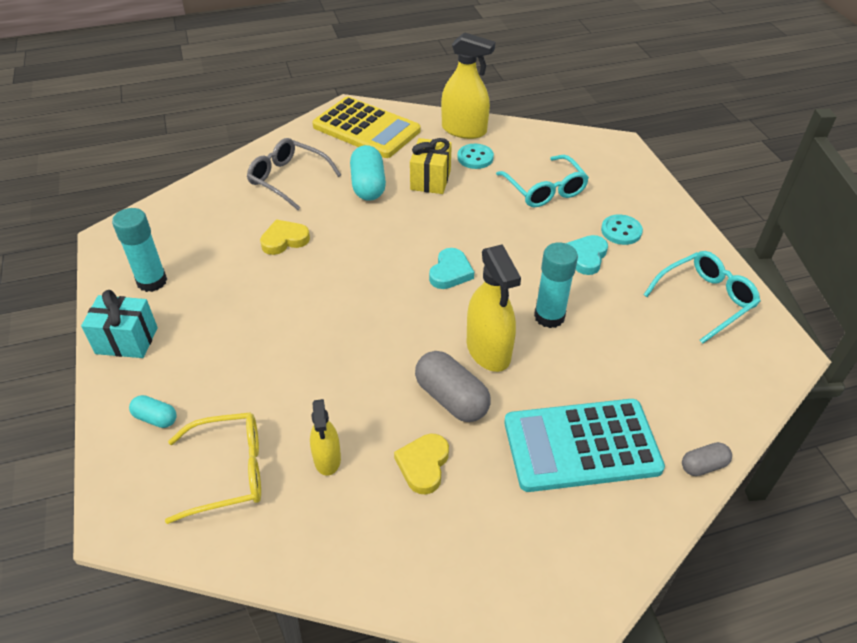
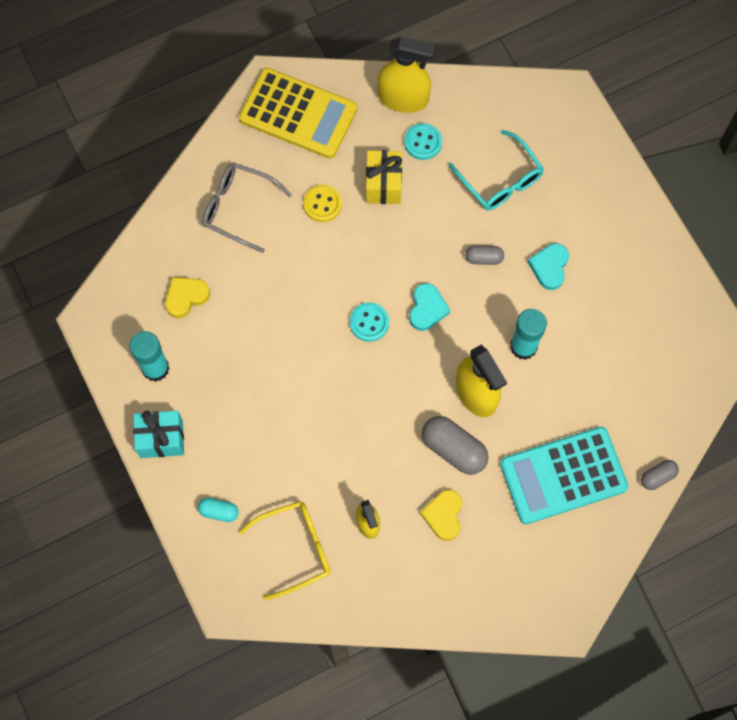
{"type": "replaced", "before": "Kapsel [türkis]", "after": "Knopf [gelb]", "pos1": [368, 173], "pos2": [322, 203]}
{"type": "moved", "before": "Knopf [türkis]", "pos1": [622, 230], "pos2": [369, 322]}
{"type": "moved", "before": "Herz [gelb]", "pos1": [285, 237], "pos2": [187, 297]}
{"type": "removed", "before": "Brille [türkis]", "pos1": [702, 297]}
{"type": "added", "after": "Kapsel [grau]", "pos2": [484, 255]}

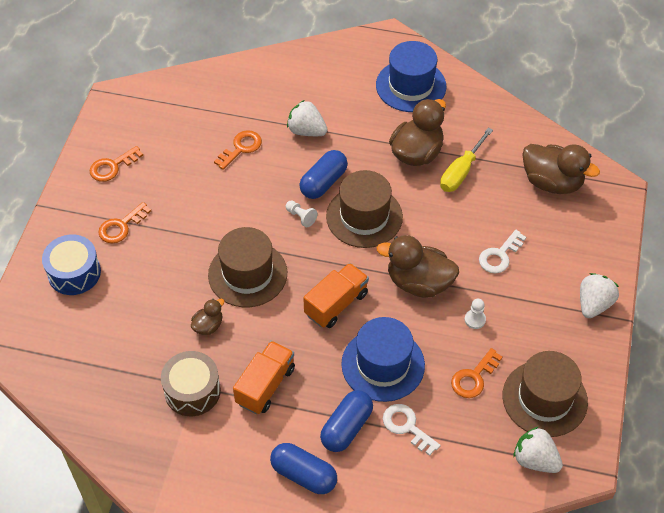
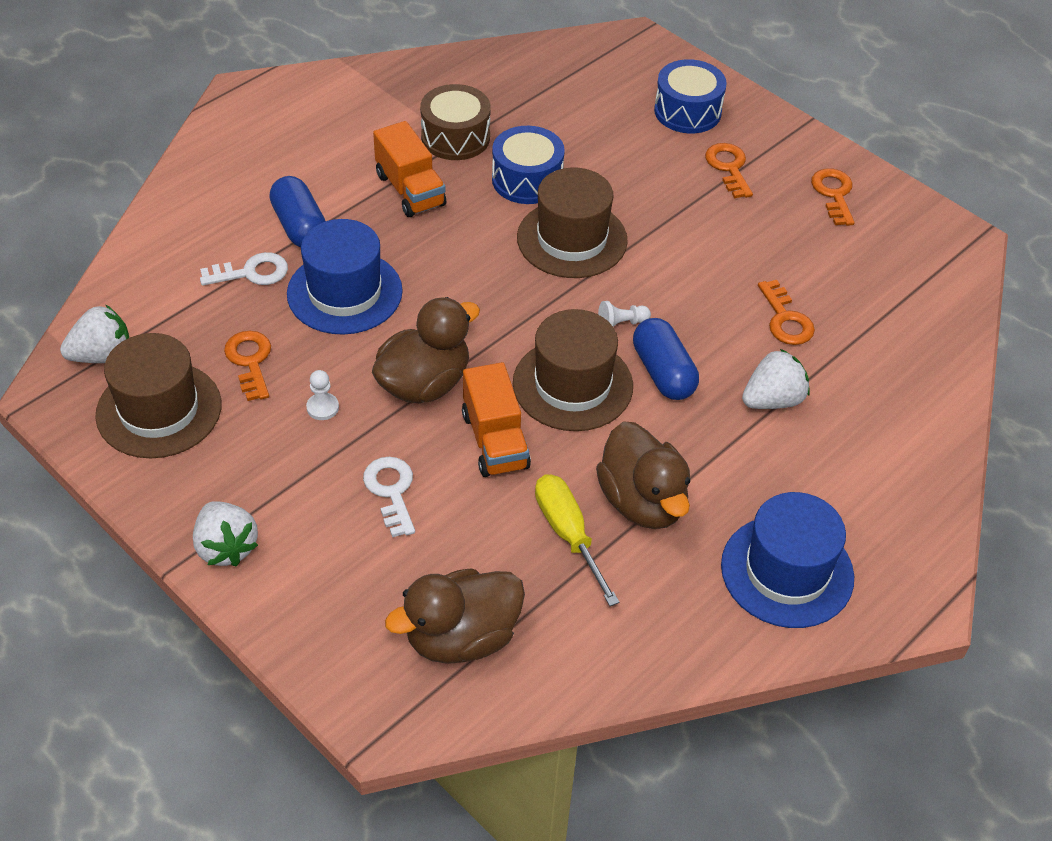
{"type": "moved", "before": "Lastwagen [orange]", "pos1": [336, 295], "pos2": [496, 419]}
{"type": "replaced", "before": "Ente [braun]", "after": "Trommel [blau]", "pos1": [207, 317], "pos2": [528, 165]}
{"type": "removed", "before": "Kapsel [blau]", "pos1": [303, 468]}

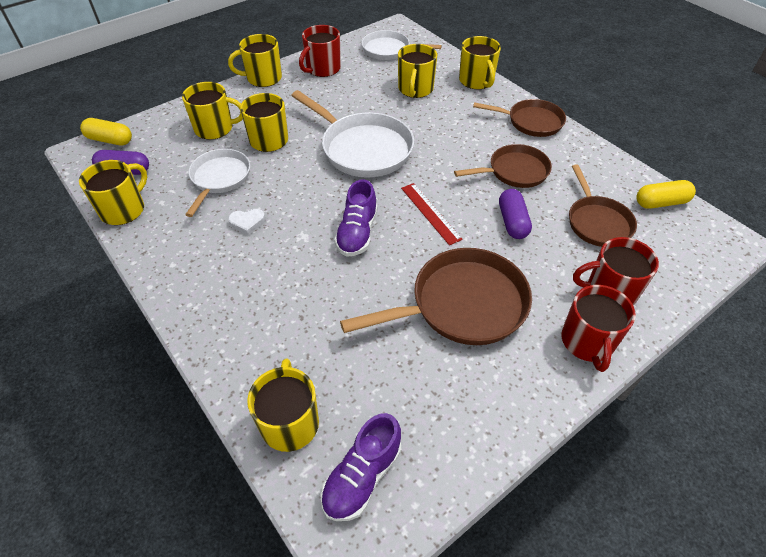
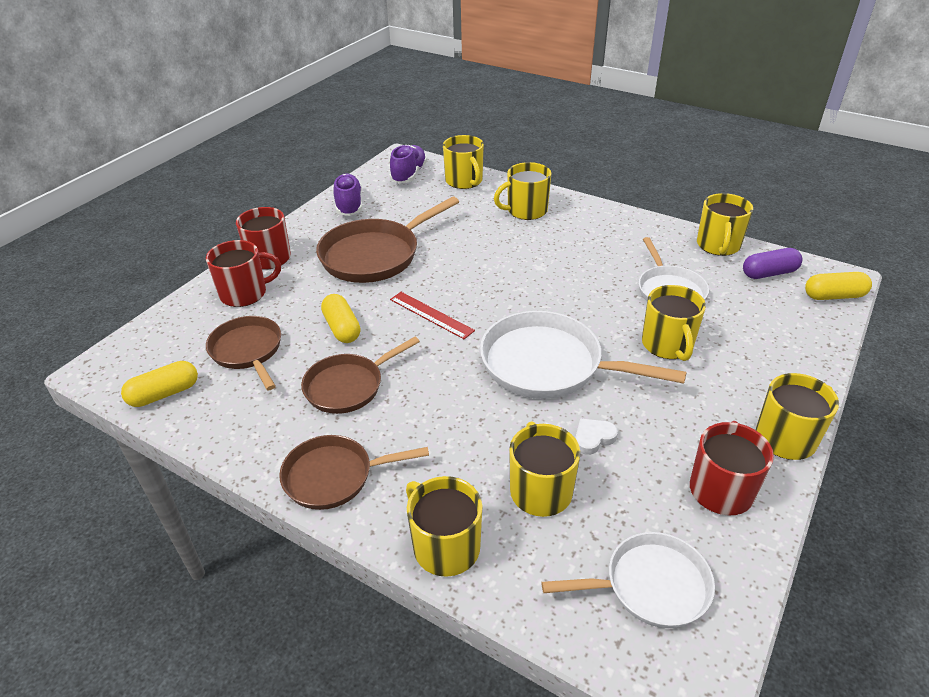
{"type": "moved", "before": "Tasse [gelb]", "pos1": [212, 111], "pos2": [523, 191]}
{"type": "moved", "before": "Schuh [lila]", "pos1": [355, 218], "pos2": [347, 194]}
{"type": "recoloured", "before": "Kapsel [lila]", "after": "Kapsel [gelb]", "pos1": [515, 214], "pos2": [340, 318]}
{"type": "moved", "before": "Herz [weiß]", "pos1": [246, 222], "pos2": [596, 436]}

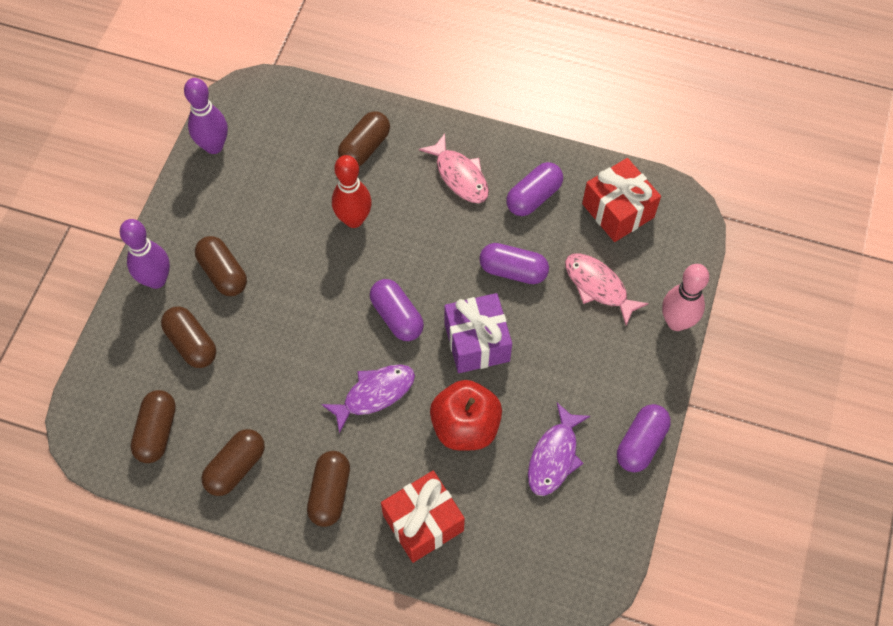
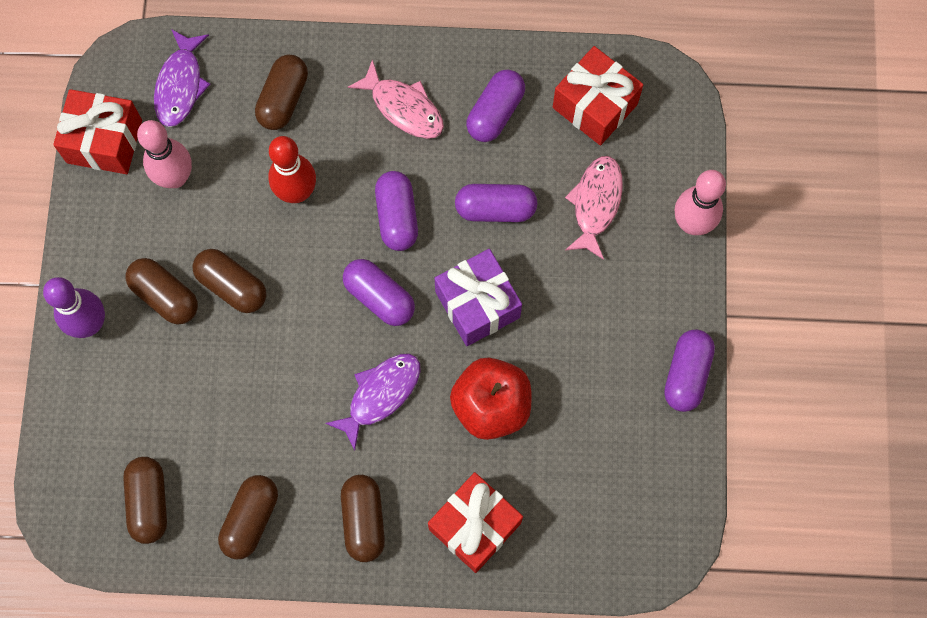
{"type": "replaced", "before": "Bowlingkegel [lila]", "after": "Geschenk [rot]", "pos1": [206, 116], "pos2": [97, 131]}
{"type": "turned", "before": "Fisch [rosa]", "pos1": [607, 290], "pos2": [594, 208], "turn": 75}
{"type": "moved", "before": "Kapsel [braun]", "pos1": [188, 337], "pos2": [229, 281]}
{"type": "moved", "before": "Fisch [lila]", "pos1": [559, 449], "pos2": [182, 78]}
{"type": "added", "after": "Bowlingkegel [rosa]", "pos2": [164, 154]}
{"type": "added", "after": "Kapsel [lila]", "pos2": [396, 211]}

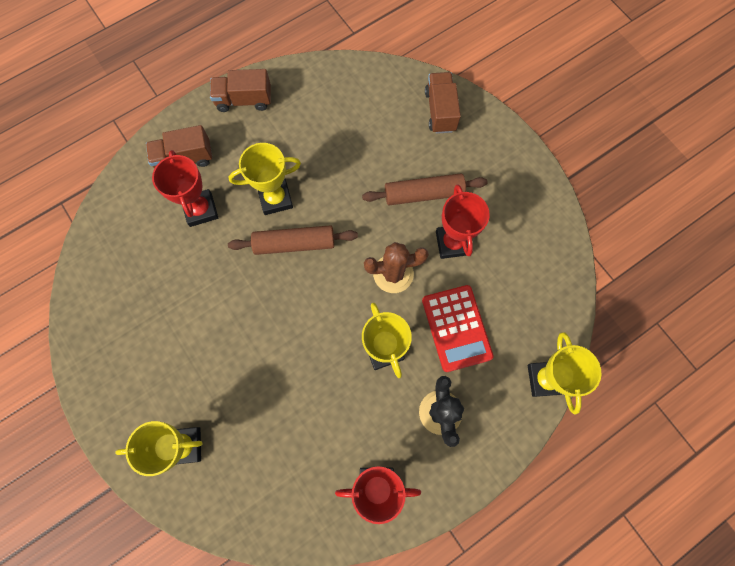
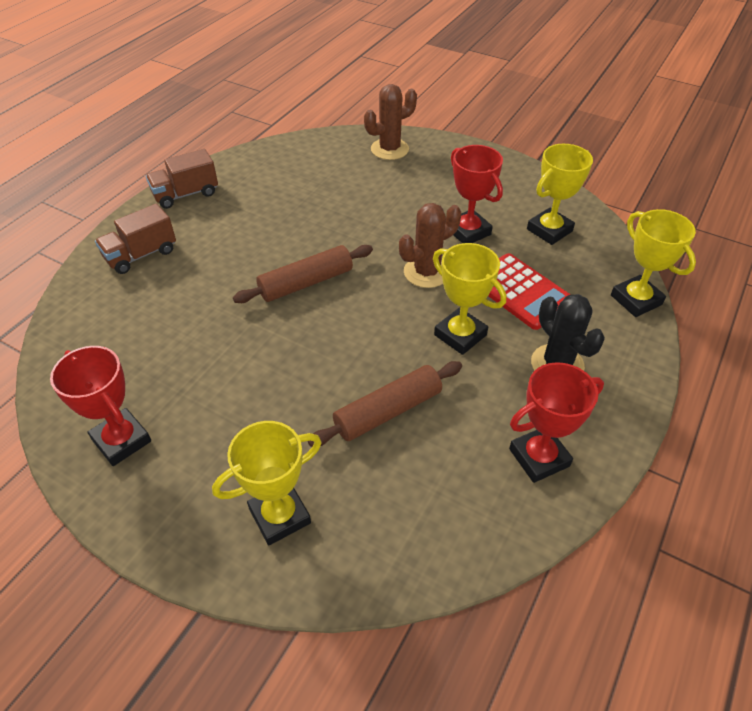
{"type": "replaced", "before": "Lastwagen [braun]", "after": "Kaktus [braun]", "pos1": [443, 103], "pos2": [390, 122]}
{"type": "moved", "before": "Pokal [gelb]", "pos1": [265, 179], "pos2": [560, 194]}
{"type": "moved", "before": "Pokal [rot]", "pos1": [185, 188], "pos2": [100, 406]}
{"type": "moved", "before": "Nudelholz [braun]", "pos1": [425, 189], "pos2": [385, 404]}

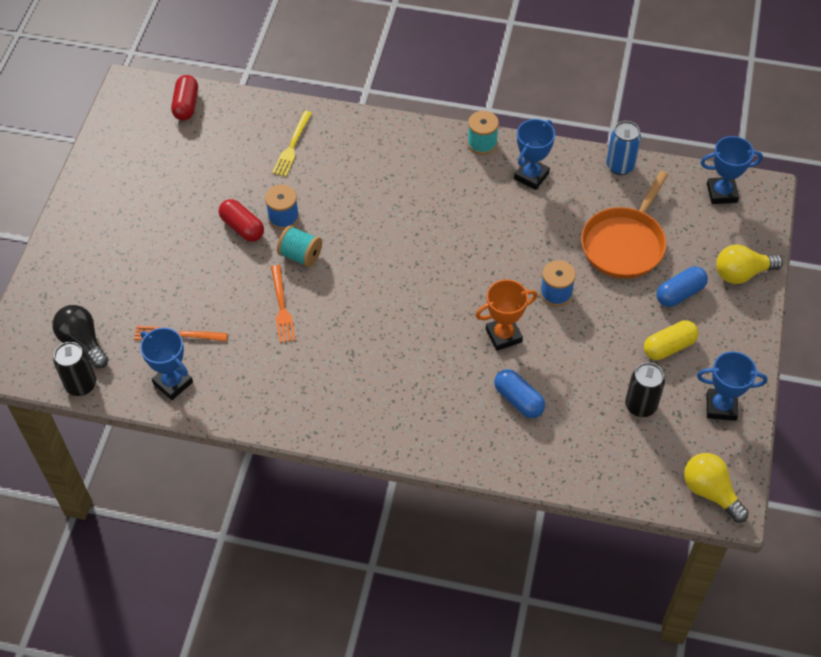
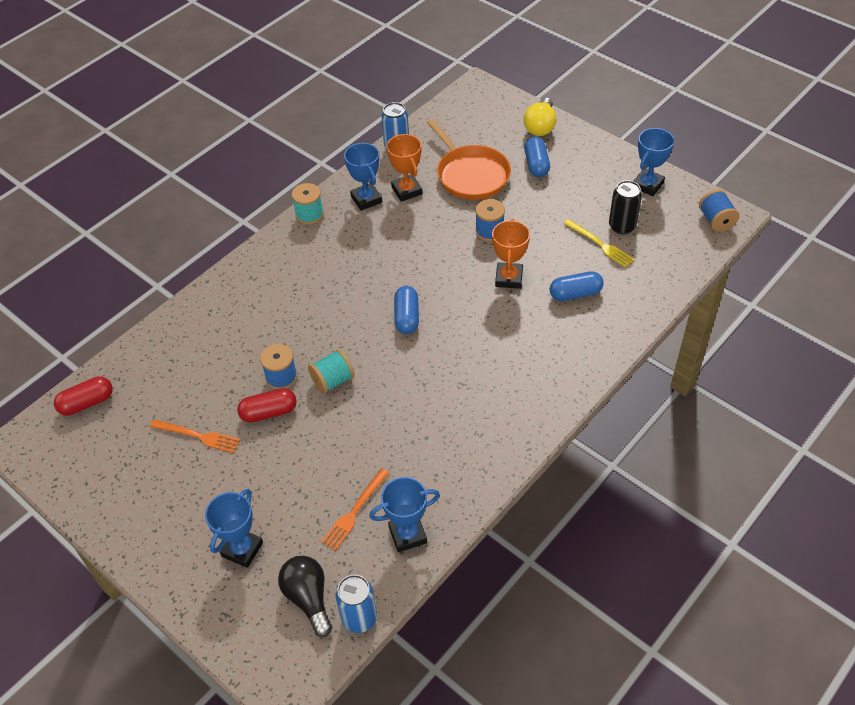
{"type": "turned", "before": "Kapsel [rot]", "pos1": [184, 97], "pos2": [83, 396], "turn": -60}
{"type": "moved", "before": "Gabel [gelb]", "pos1": [292, 144], "pos2": [599, 243]}
{"type": "moved", "before": "Pokal [blau]", "pos1": [732, 170], "pos2": [234, 528]}
{"type": "moved", "before": "Gabel [orange]", "pos1": [283, 304], "pos2": [195, 436]}
{"type": "turned", "before": "Glühbirne [schwarz]", "pos1": [80, 336], "pos2": [305, 596], "turn": 75}
{"type": "removed", "before": "Kapsel [gelb]", "pos1": [671, 340]}
{"type": "recoloured", "before": "Dose [schwarz]", "after": "Dose [blau]", "pos1": [74, 369], "pos2": [356, 604]}
{"type": "replaced", "before": "Glühbirne [gelb]", "after": "Garnrolle [blau]", "pos1": [716, 488], "pos2": [719, 210]}
{"type": "added", "after": "Pokal [orange]", "pos2": [404, 168]}
{"type": "added", "after": "Kapsel [blau]", "pos2": [406, 310]}

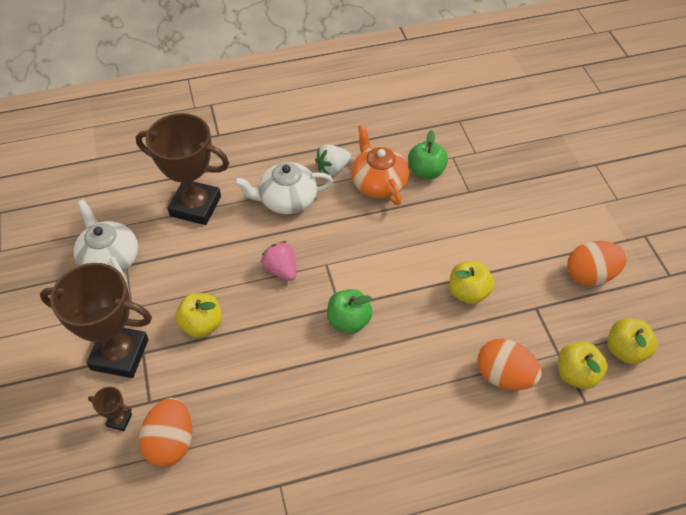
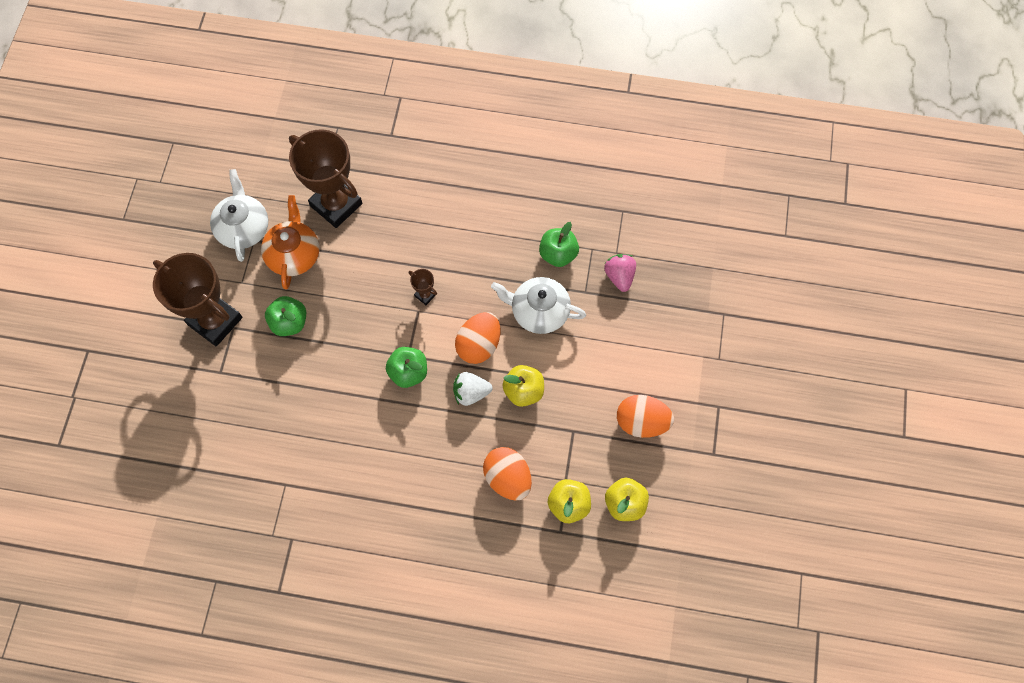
{"type": "moved", "before": "Teekanne [orange]", "pos1": [380, 164], "pos2": [290, 242]}
{"type": "moved", "before": "Erdbeere [weiß]", "pos1": [333, 160], "pos2": [472, 389]}
{"type": "moved", "before": "Teekanne [weiß]", "pos1": [283, 188], "pos2": [538, 305]}
{"type": "moved", "before": "Erdbeere [rosa]", "pos1": [278, 261], "pos2": [620, 273]}
{"type": "recoloured", "before": "Apfel [gelb]", "after": "Apfel [grün]", "pos1": [198, 315], "pos2": [285, 316]}
{"type": "moved", "before": "Pokal [braun]", "pos1": [110, 409], "pos2": [423, 287]}
{"type": "moved", "before": "Ei [orange]", "pos1": [165, 432], "pos2": [477, 338]}

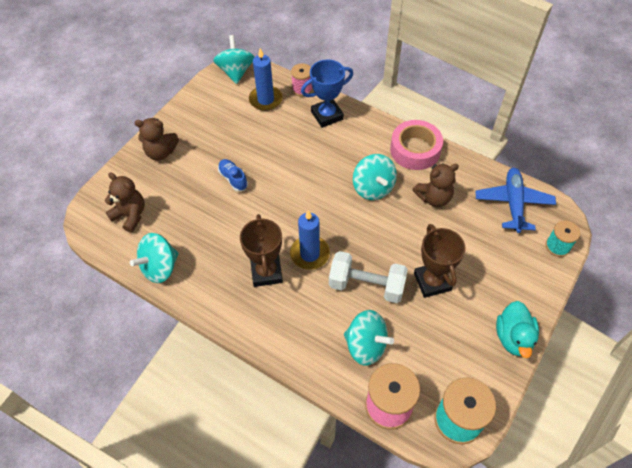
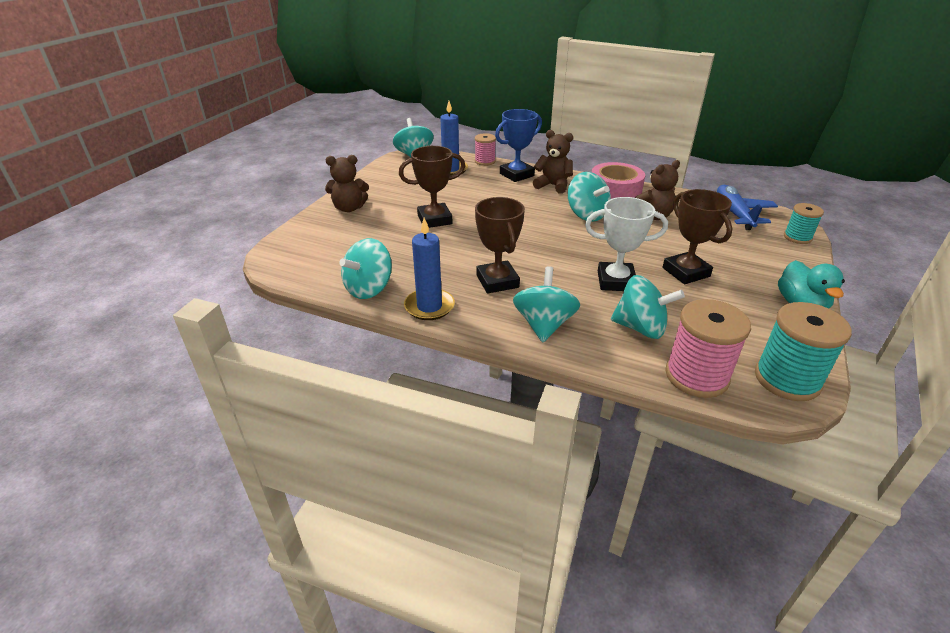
{"type": "replaced", "before": "Schuh [blau]", "after": "Pokal [braun]", "pos1": [233, 175], "pos2": [432, 187]}
{"type": "moved", "before": "Teddybär [braun]", "pos1": [124, 202], "pos2": [553, 162]}
{"type": "moved", "before": "Kerze [blau]", "pos1": [310, 240], "pos2": [429, 269]}
{"type": "replaced", "before": "Hantel [weiß]", "after": "Pokal [weiß]", "pos1": [368, 277], "pos2": [626, 244]}
{"type": "added", "after": "Kreisel [türkis]", "pos2": [546, 304]}

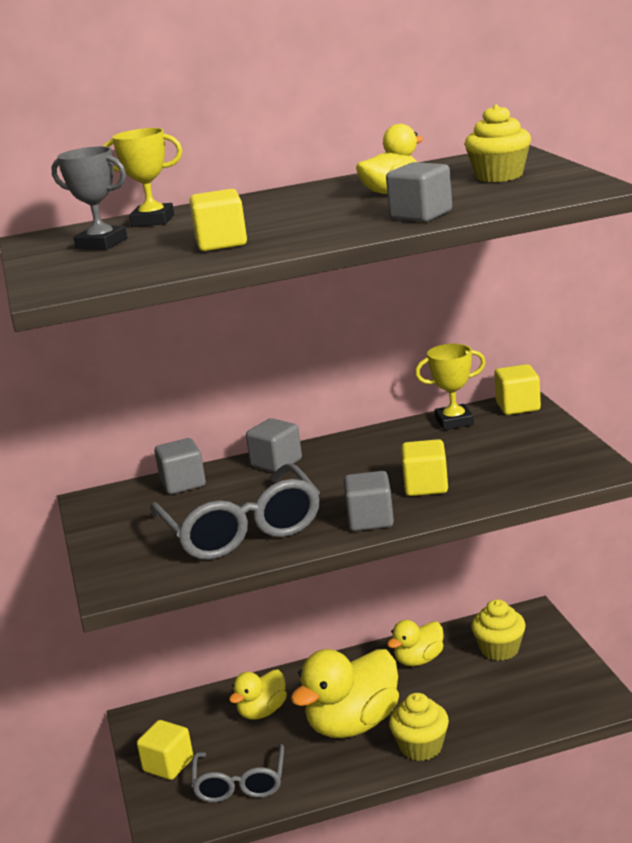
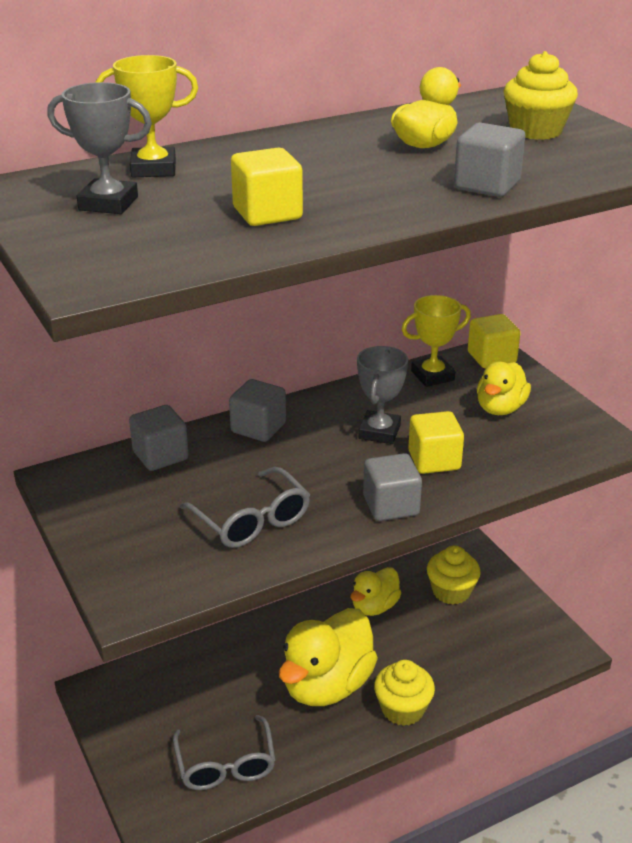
{"type": "resized", "before": "Brille [grau]", "pos1": [235, 511], "pos2": [245, 507], "scale": 0.65}
{"type": "moved", "before": "Ente [gelb]", "pos1": [258, 694], "pos2": [504, 388]}
{"type": "removed", "before": "Kubus [gelb]", "pos1": [165, 750]}
{"type": "added", "after": "Pokal [grau]", "pos2": [382, 395]}

